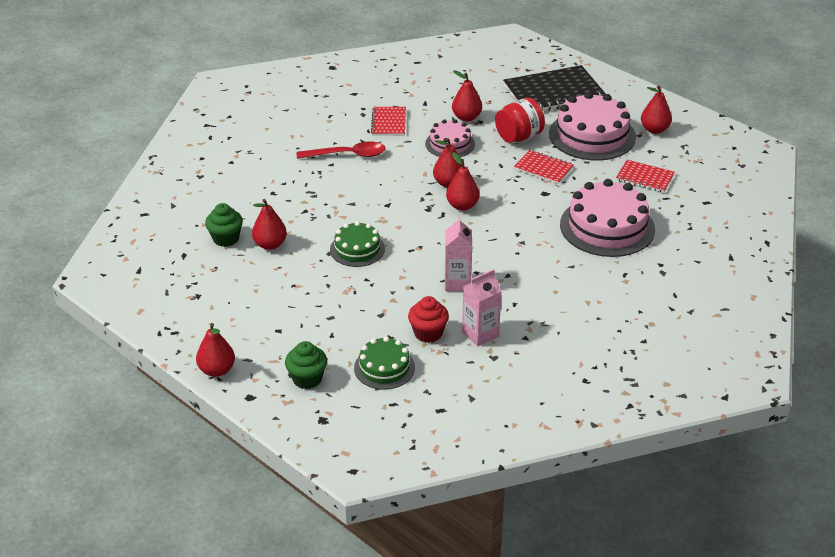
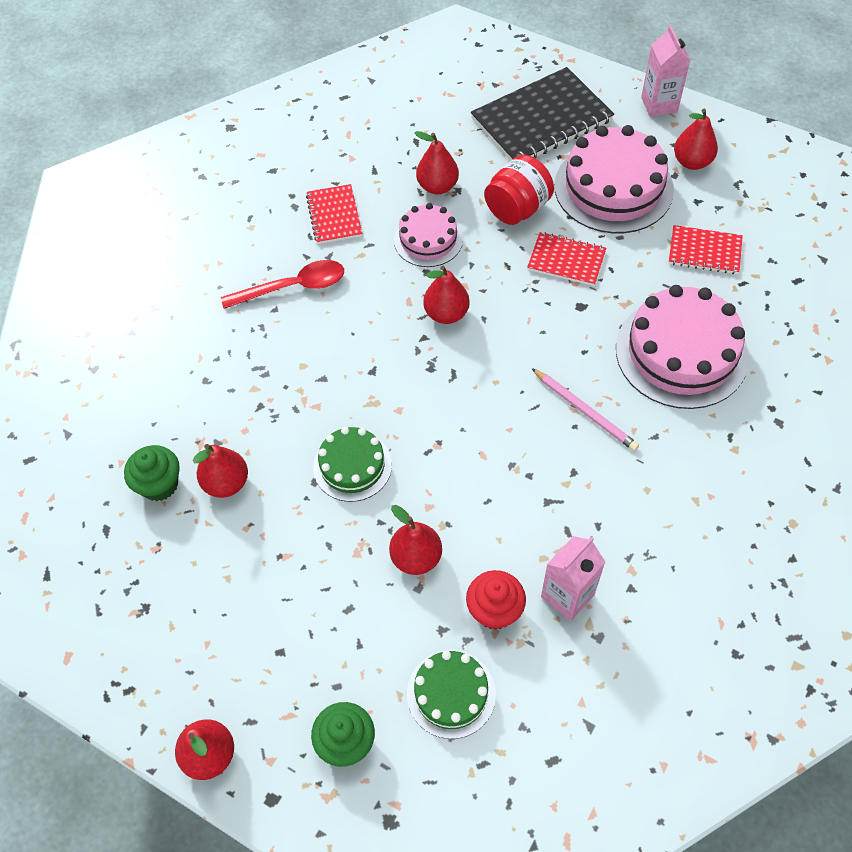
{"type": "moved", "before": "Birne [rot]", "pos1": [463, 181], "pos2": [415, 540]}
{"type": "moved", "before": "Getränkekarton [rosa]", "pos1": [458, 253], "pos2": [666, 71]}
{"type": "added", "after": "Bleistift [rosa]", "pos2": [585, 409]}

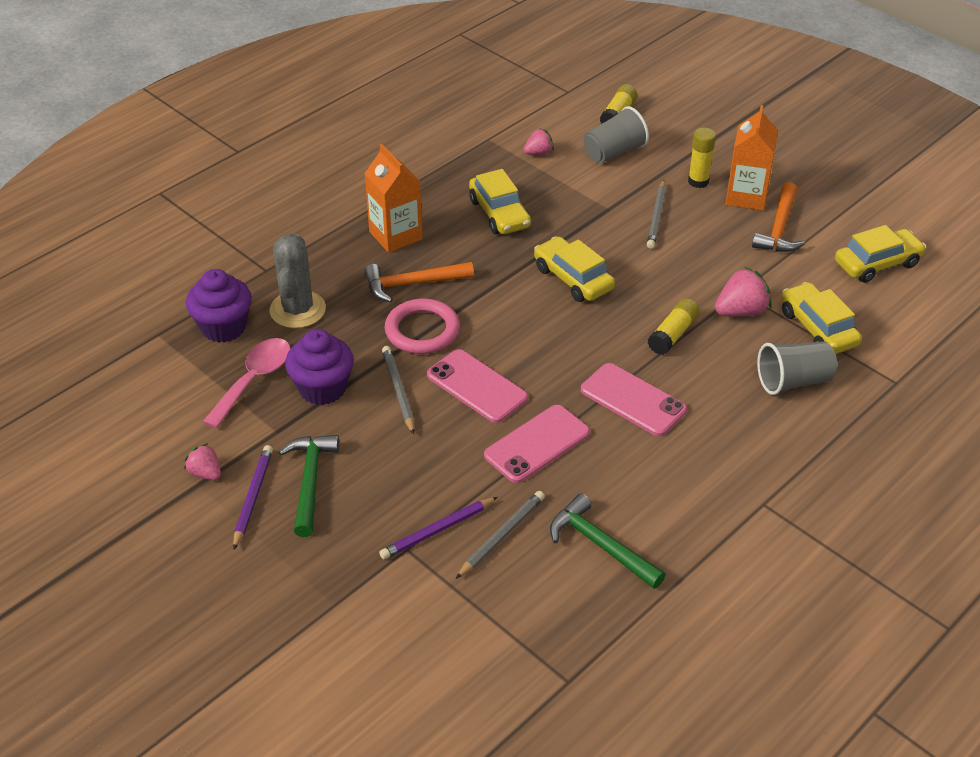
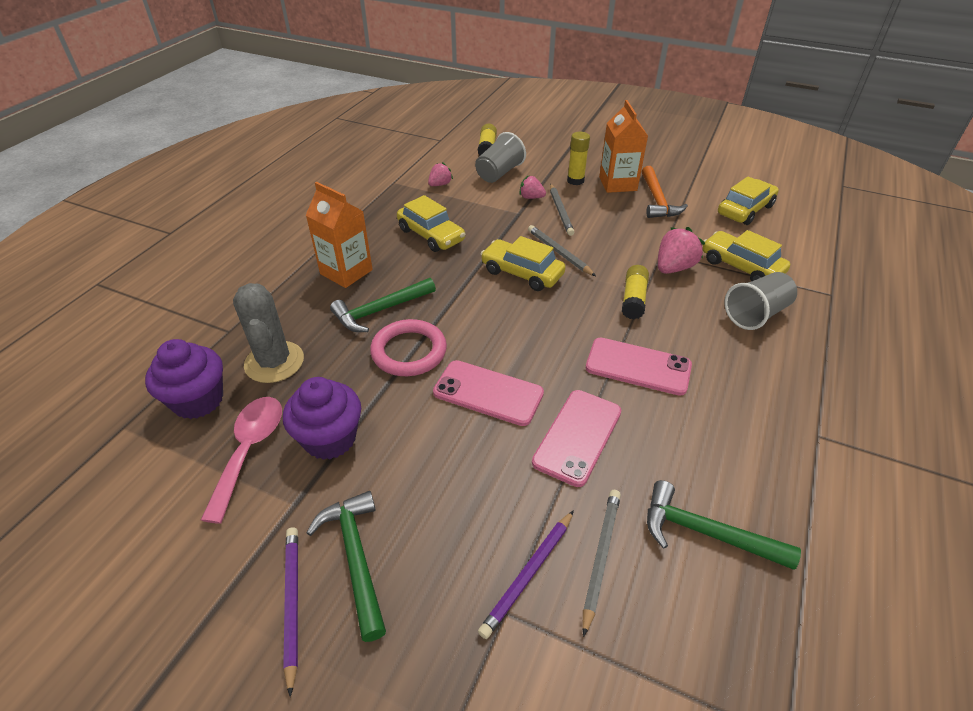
{"type": "recoloured", "before": "Hammer [orange]", "after": "Hammer [grün]", "pos1": [419, 282], "pos2": [383, 305]}
{"type": "moved", "before": "Bleistift [grau]", "pos1": [398, 390], "pos2": [562, 250]}
{"type": "moved", "before": "Erdbeere [rosa]", "pos1": [202, 461], "pos2": [533, 187]}

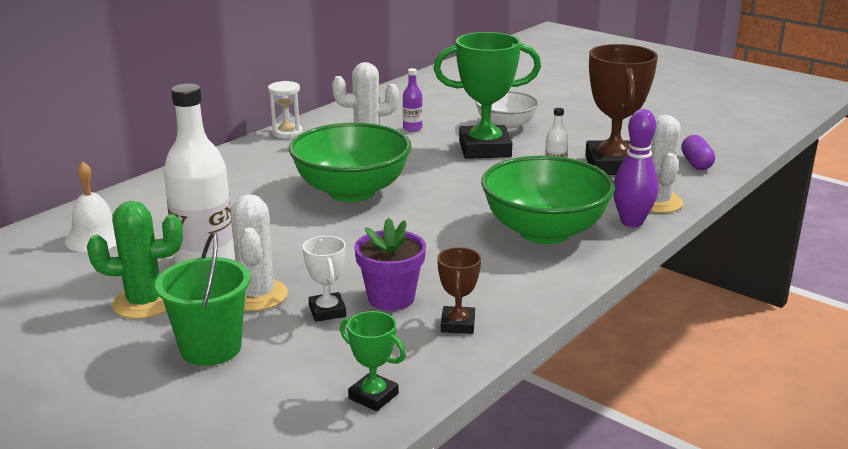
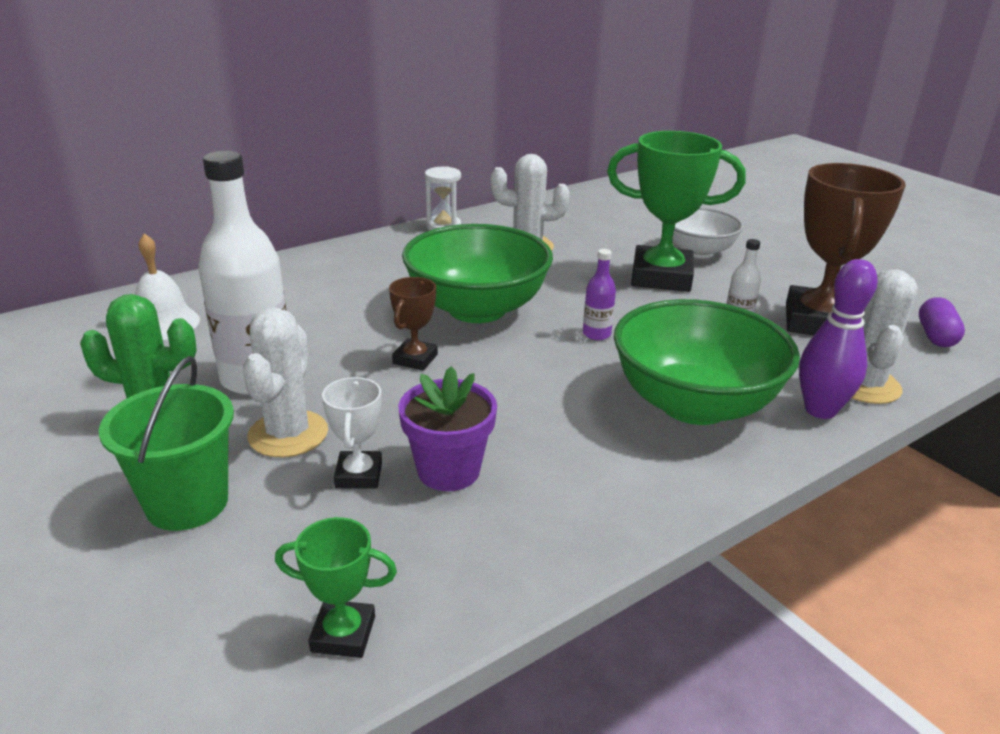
{"type": "moved", "before": "Flasche [lila]", "pos1": [413, 100], "pos2": [599, 294]}
{"type": "moved", "before": "Pokal [braun]", "pos1": [459, 290], "pos2": [413, 324]}
{"type": "turned", "before": "Pokal [grün]", "pos1": [373, 361], "pos2": [336, 587], "turn": -45}

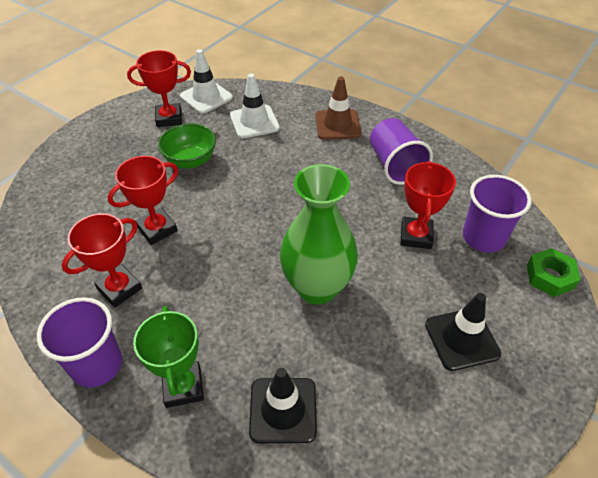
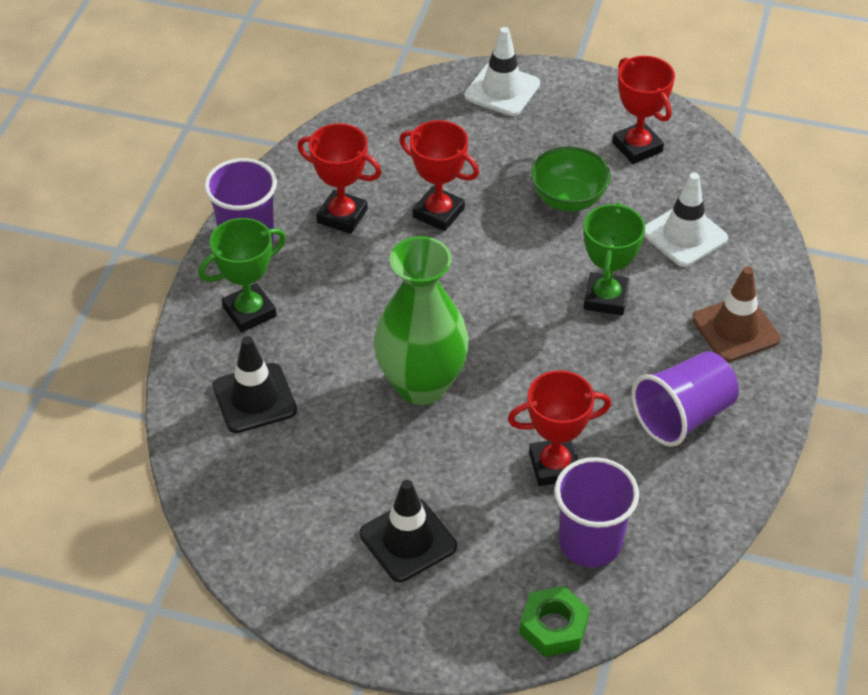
{"type": "moved", "before": "Leitkegel [weiß]", "pos1": [206, 81], "pos2": [502, 71]}
{"type": "added", "after": "Pokal [grün]", "pos2": [614, 258]}

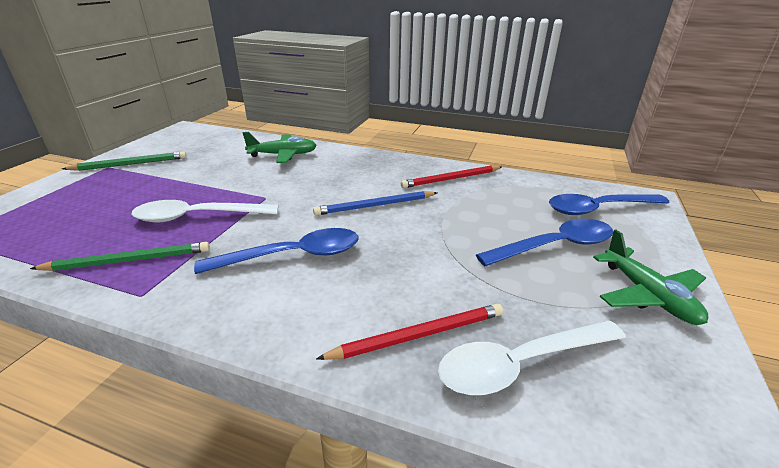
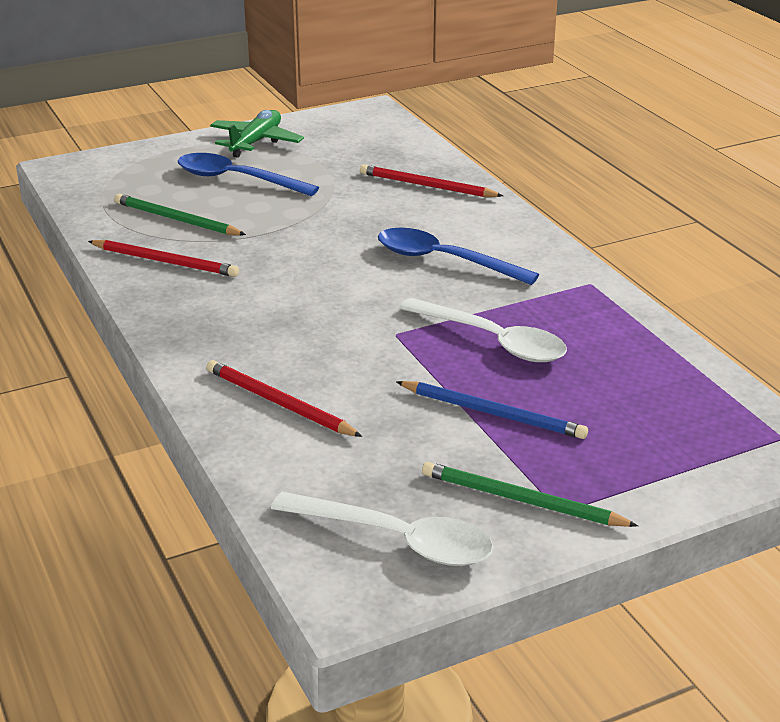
{"type": "replaced", "before": "Flugzeug [grün]", "after": "Bleistift [rot]", "pos1": [279, 147], "pos2": [284, 398]}
{"type": "moved", "before": "Bleistift [blau]", "pos1": [375, 203], "pos2": [492, 410]}
{"type": "removed", "before": "Löffel [blau]", "pos1": [609, 204]}
{"type": "moved", "before": "Bleistift [grün]", "pos1": [120, 256], "pos2": [180, 214]}
{"type": "moved", "before": "Löffel [weiß]", "pos1": [532, 358], "pos2": [382, 529]}

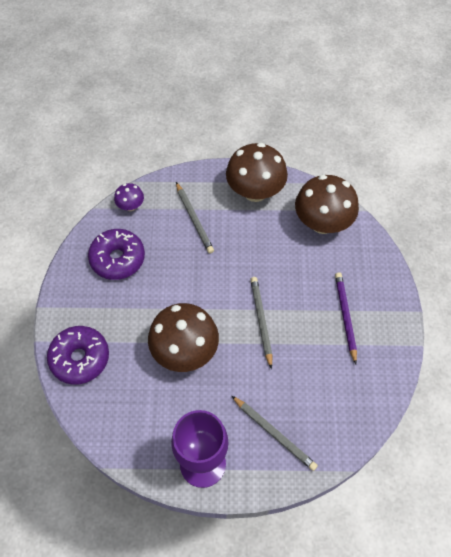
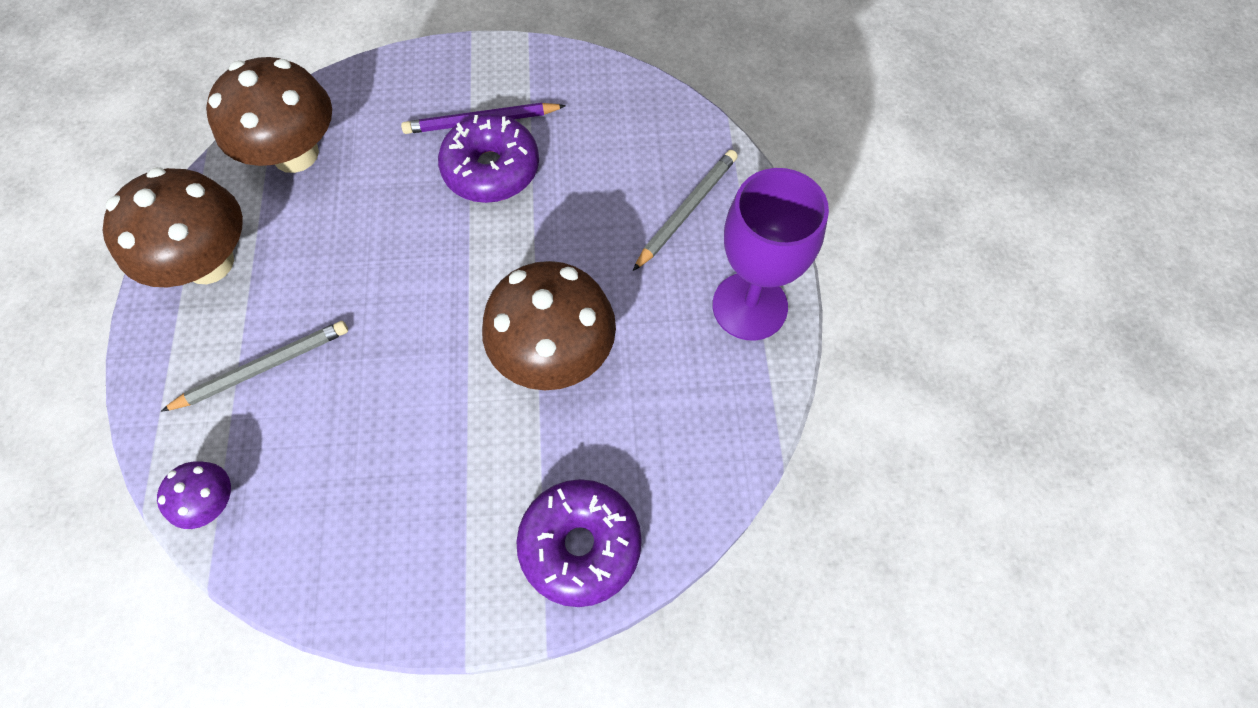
{"type": "moved", "before": "Donut [lila]", "pos1": [116, 254], "pos2": [488, 158]}
{"type": "removed", "before": "Bleistift [grau]", "pos1": [261, 323]}

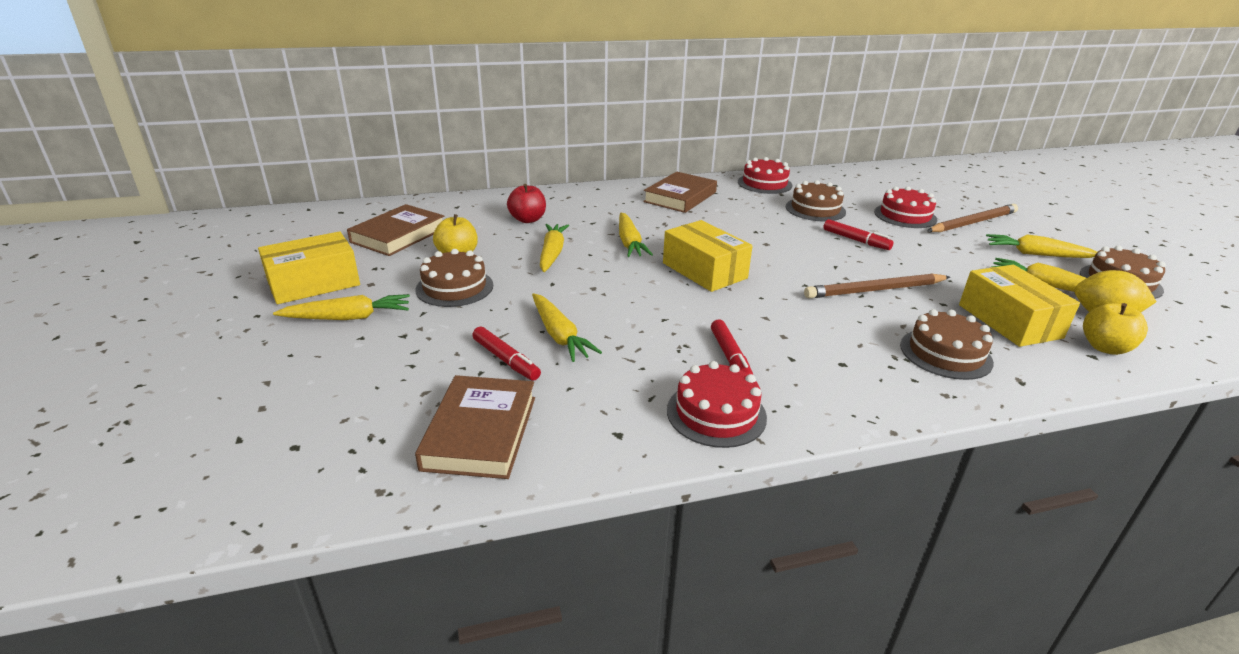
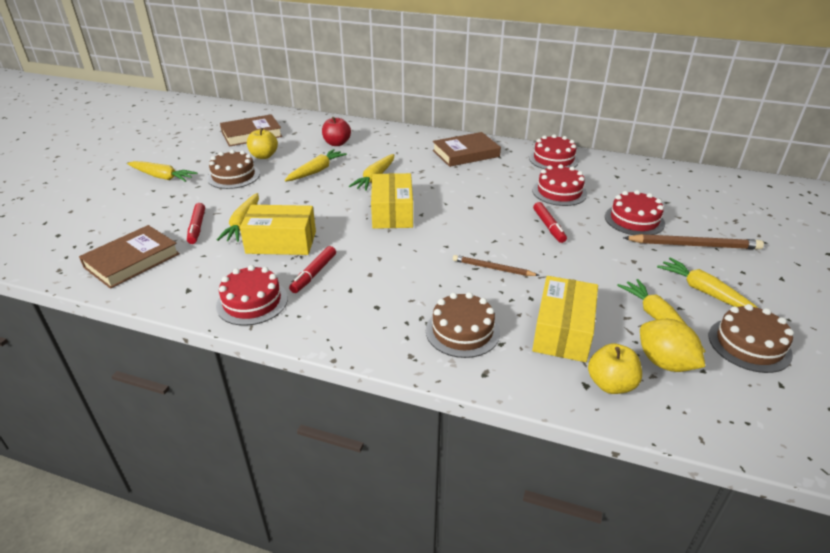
{"type": "recoloured", "before": "Kuchen [braun]", "after": "Kuchen [rot]", "pos1": [816, 200], "pos2": [559, 185]}
{"type": "moved", "before": "Schachtel [gelb]", "pos1": [309, 267], "pos2": [278, 230]}
{"type": "resized", "before": "Bleistift [braun]", "pos1": [877, 285], "pos2": [496, 265], "scale": 0.62}

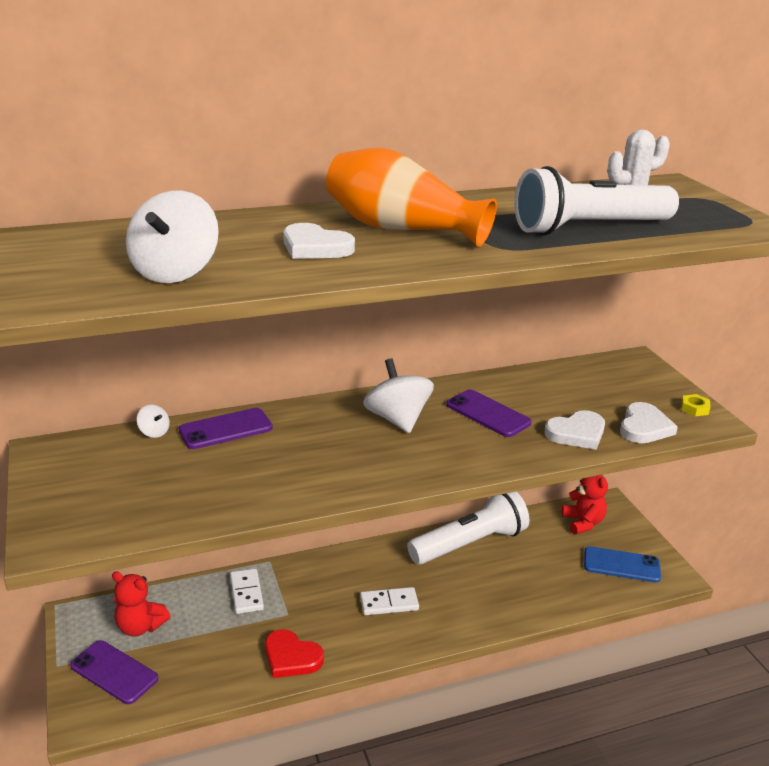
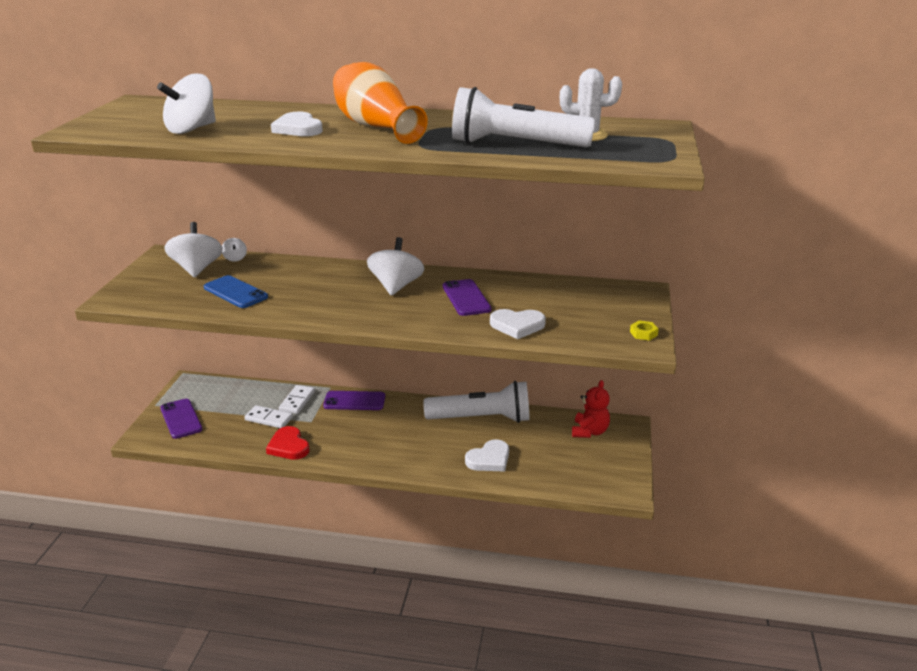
{"type": "moved", "before": "Herz [weiß]", "pos1": [649, 422], "pos2": [487, 455]}
{"type": "moved", "before": "Handy [lila]", "pos1": [225, 428], "pos2": [354, 400]}
{"type": "moved", "before": "Handy [blau]", "pos1": [622, 564], "pos2": [236, 291]}
{"type": "removed", "before": "Teddybär [rot]", "pos1": [141, 604]}
{"type": "moved", "before": "Dominostein [weiß]", "pos1": [389, 601], "pos2": [269, 416]}
{"type": "added", "after": "Kreisel [weiß]", "pos2": [193, 249]}

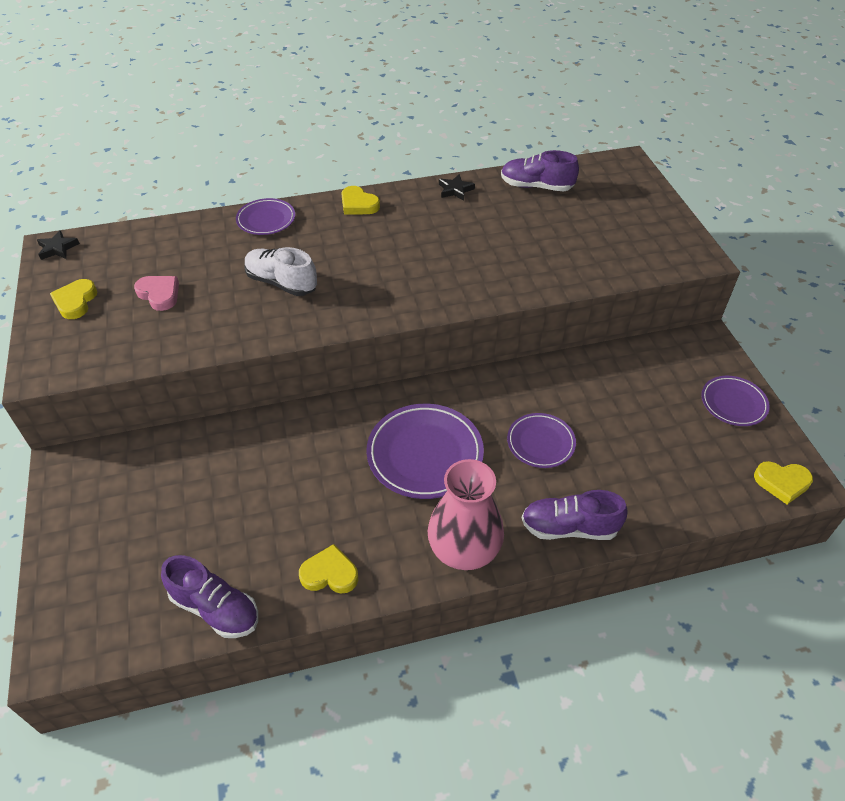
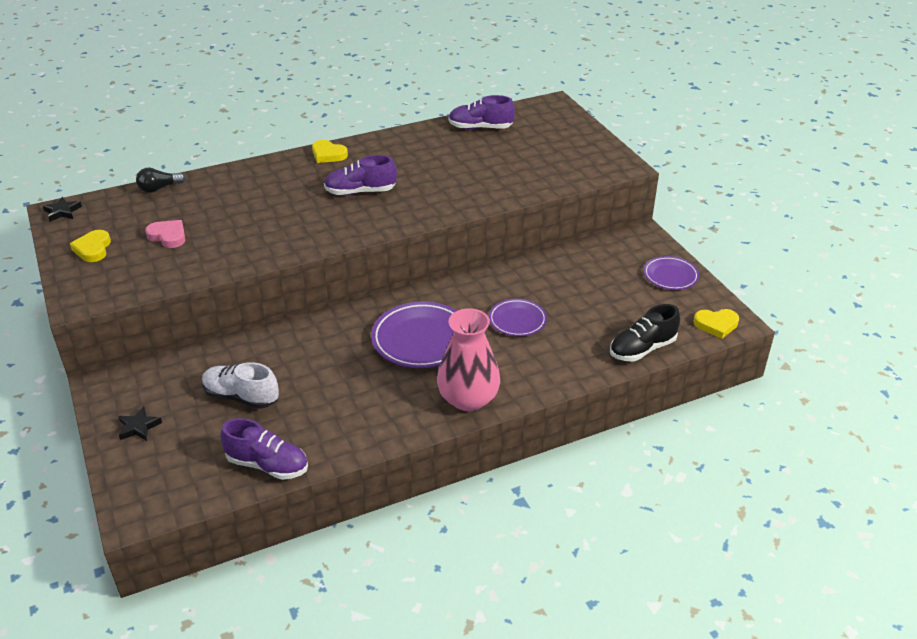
{"type": "moved", "before": "Stern [schwarz]", "pos1": [457, 187], "pos2": [140, 423]}
{"type": "removed", "before": "Teller [lila]", "pos1": [265, 216]}
{"type": "moved", "before": "Schuh [weiß]", "pos1": [280, 271], "pos2": [240, 385]}
{"type": "moved", "before": "Schuh [lila]", "pos1": [575, 515], "pos2": [360, 175]}
{"type": "removed", "before": "Herz [gelb]", "pos1": [328, 569]}
{"type": "added", "after": "Glühbirne [schwarz]", "pos2": [160, 180]}
{"type": "added", "after": "Schuh [schwarz]", "pos2": [645, 332]}

